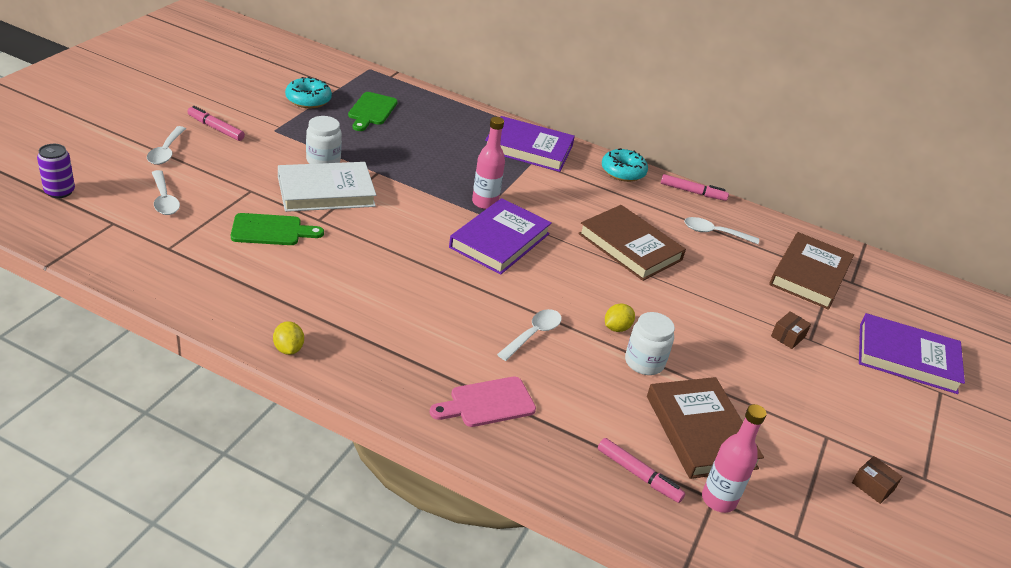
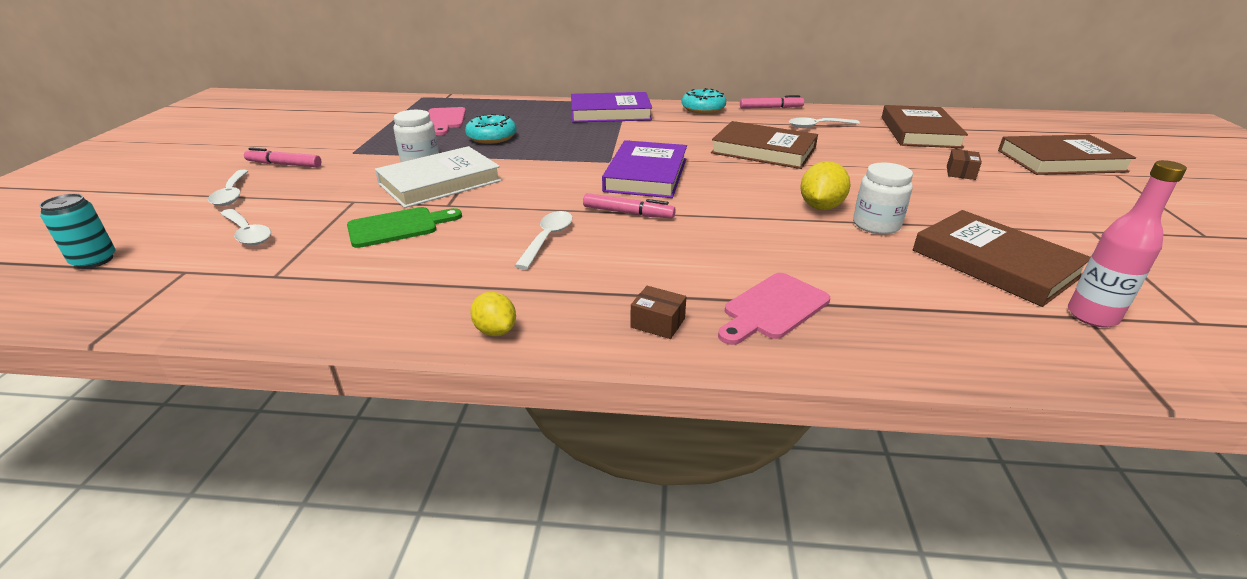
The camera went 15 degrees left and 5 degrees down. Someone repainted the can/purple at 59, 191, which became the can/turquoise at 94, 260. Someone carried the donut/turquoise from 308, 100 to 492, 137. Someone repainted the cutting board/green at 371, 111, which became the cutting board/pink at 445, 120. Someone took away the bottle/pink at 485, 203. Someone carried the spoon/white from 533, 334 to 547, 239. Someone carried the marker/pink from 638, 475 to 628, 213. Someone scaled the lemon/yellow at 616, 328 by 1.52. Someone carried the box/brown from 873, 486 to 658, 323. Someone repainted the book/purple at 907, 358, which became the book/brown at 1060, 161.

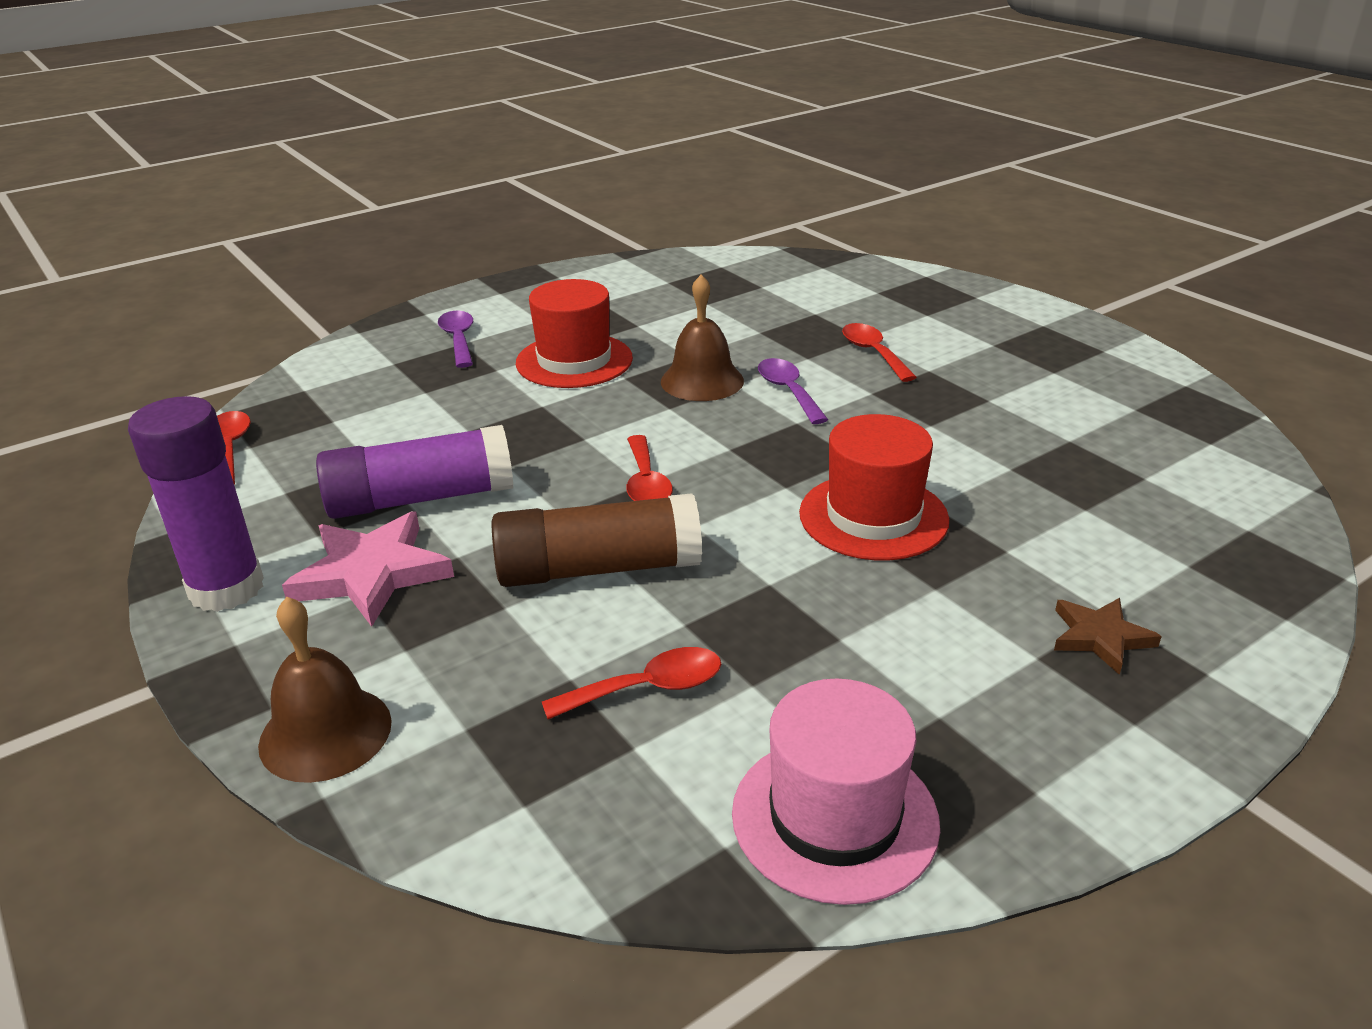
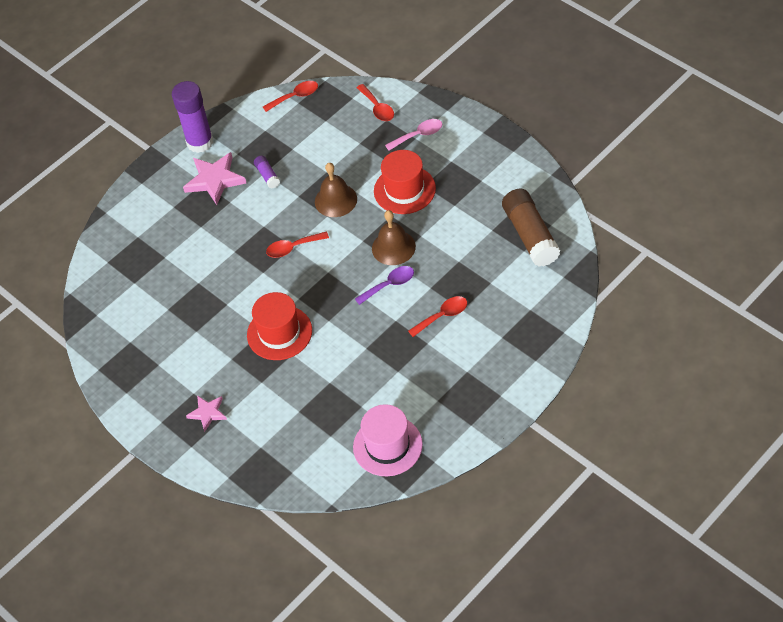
The camera went 85 degrees right and 20 degrees up. Someone carried the bell/brown from 325, 733 to 335, 200. Someone scaled the glue stick/purple at 421, 499 by 0.47. Someone repainted the spoon/purple at 458, 339, which became the spoon/pink at 418, 135. Someone carried the glue stick/brown from 598, 569 to 530, 235. Someone carried the spoon/red from 647, 688 to 377, 108. Someone carried the hat/pink from 834, 817 to 387, 446. Someone repainted the star/brown at 1100, 637, which became the star/pink at 207, 413.

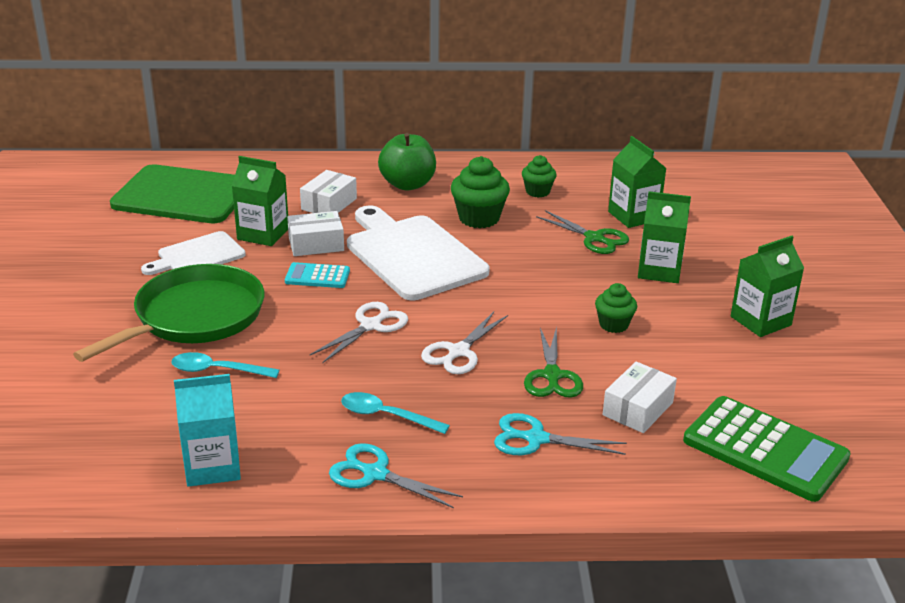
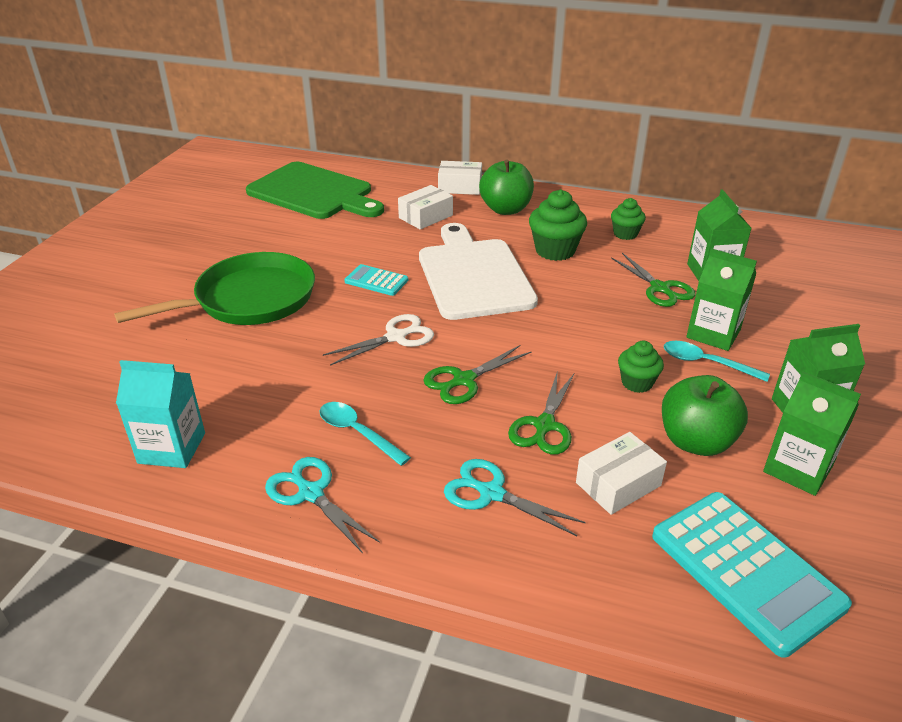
The camera went 20 degrees right and 5 degrees up. Someone took away the cutting board/white at 197, 256. Someone carried the spoon/turquoise from 217, 370 to 706, 363. Someone carried the carton/green from 263, 234 to 797, 469. Someone carried the box/white from 316, 244 to 460, 187. Someone repainted the scissors/white at 458, 352, which became the scissors/green at 463, 380. Someone repainted the calculator/green at 765, 449, which became the calculator/turquoise at 746, 570. Someone put down the apple/green at 696, 441.

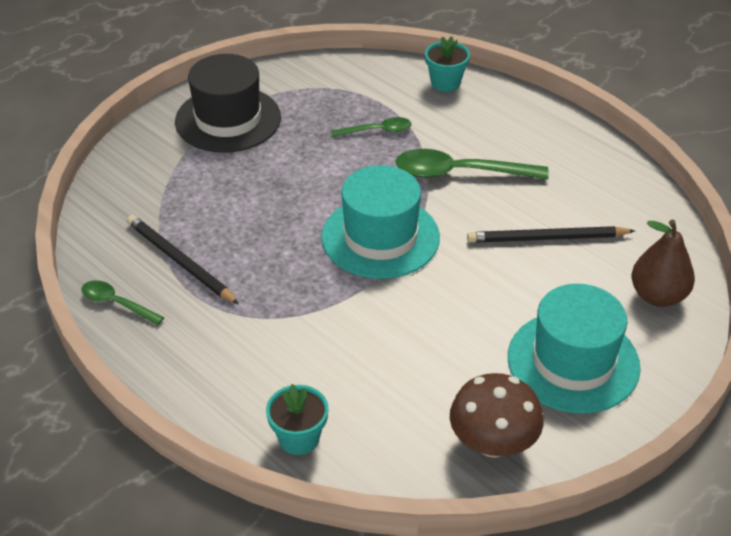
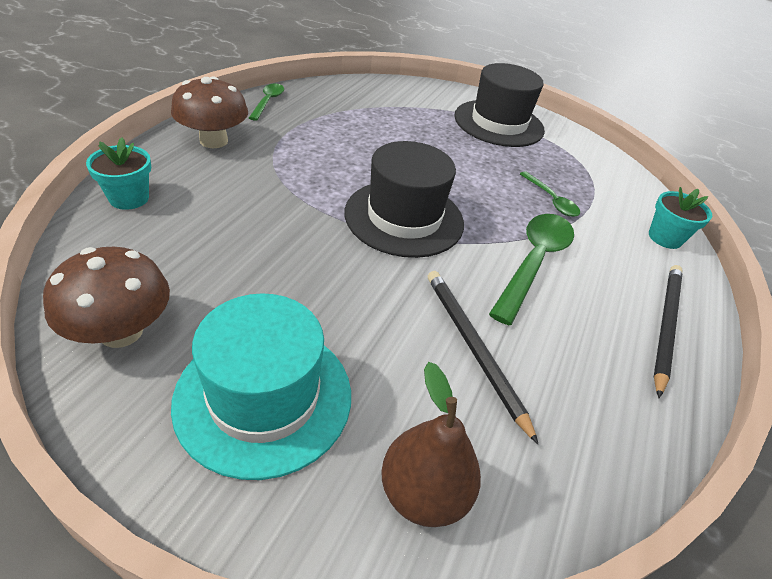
The camera went 65 degrees right and 0 degrees up. Someone carried the pencil/black from 180, 261 to 665, 326. Someone repainted the hat/turquoise at 380, 237, which became the hat/black at 404, 217. Someone rotated the spoon/green at 459, 173 by 45 degrees clockwise. Someone put down the mushroom/brown at 214, 141.

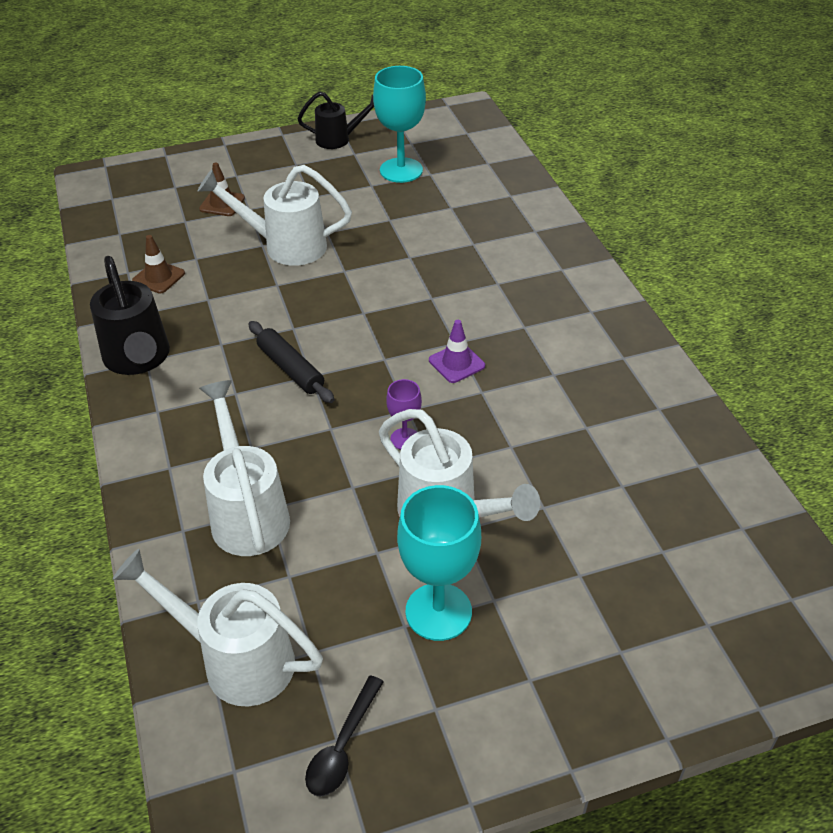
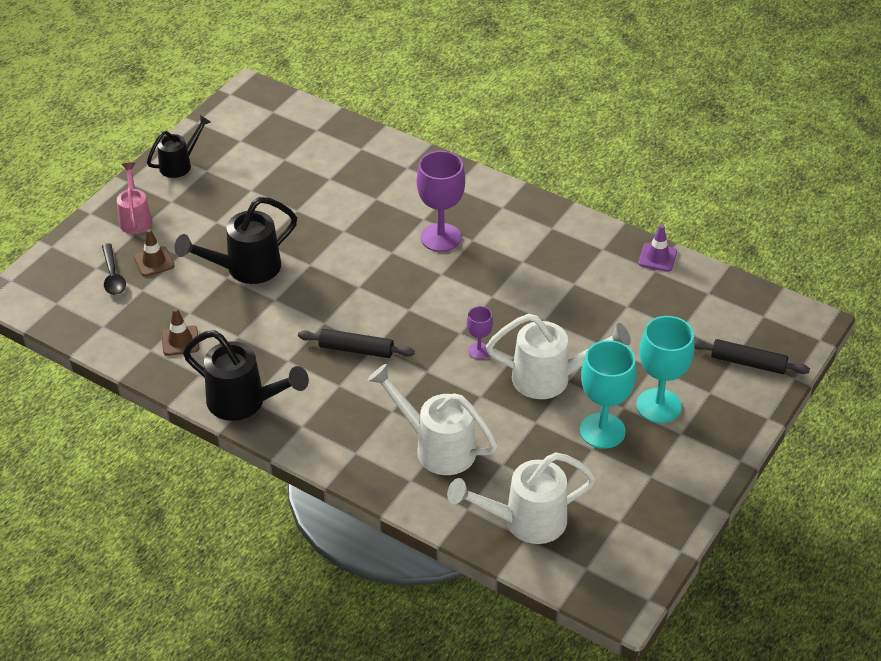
The camera went 40 degrees left and 0 degrees up. Someone repainted the watering can/white at 284, 246, which became the watering can/black at 244, 269. Someone carried the spoon/black from 342, 746 to 113, 276. Someone carried the goblet/turquoise from 401, 170 to 658, 406. Someone carried the traffic cone/purple from 456, 363 to 657, 257. Someone put down the watering can/pink at 135, 218. Someone put down the goblet/purple at 440, 237. Someone put down the rolling pin/black at 748, 363.

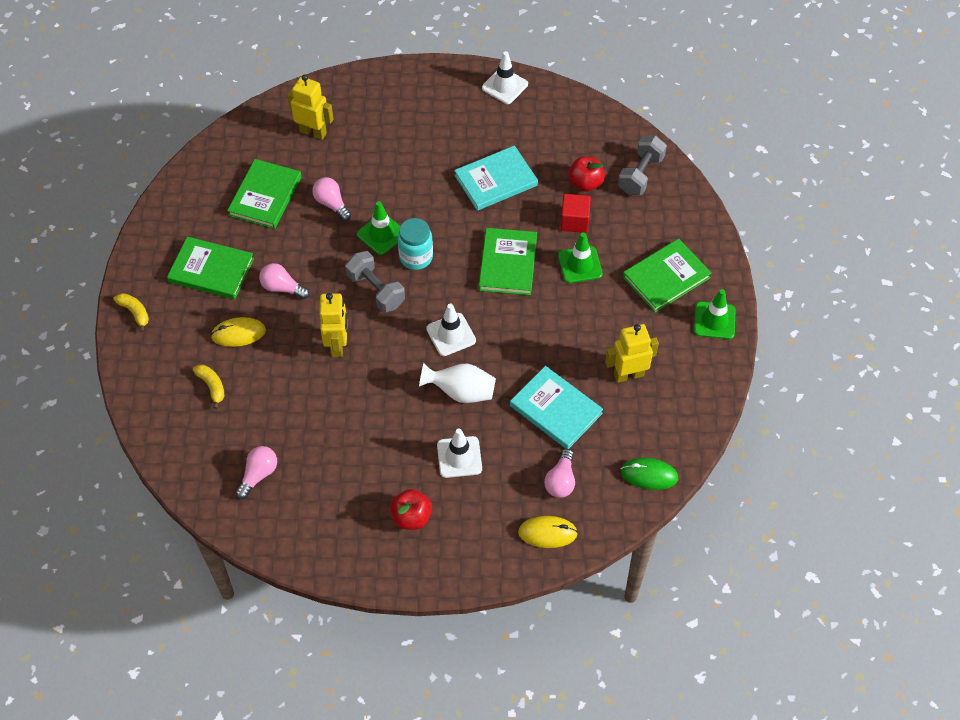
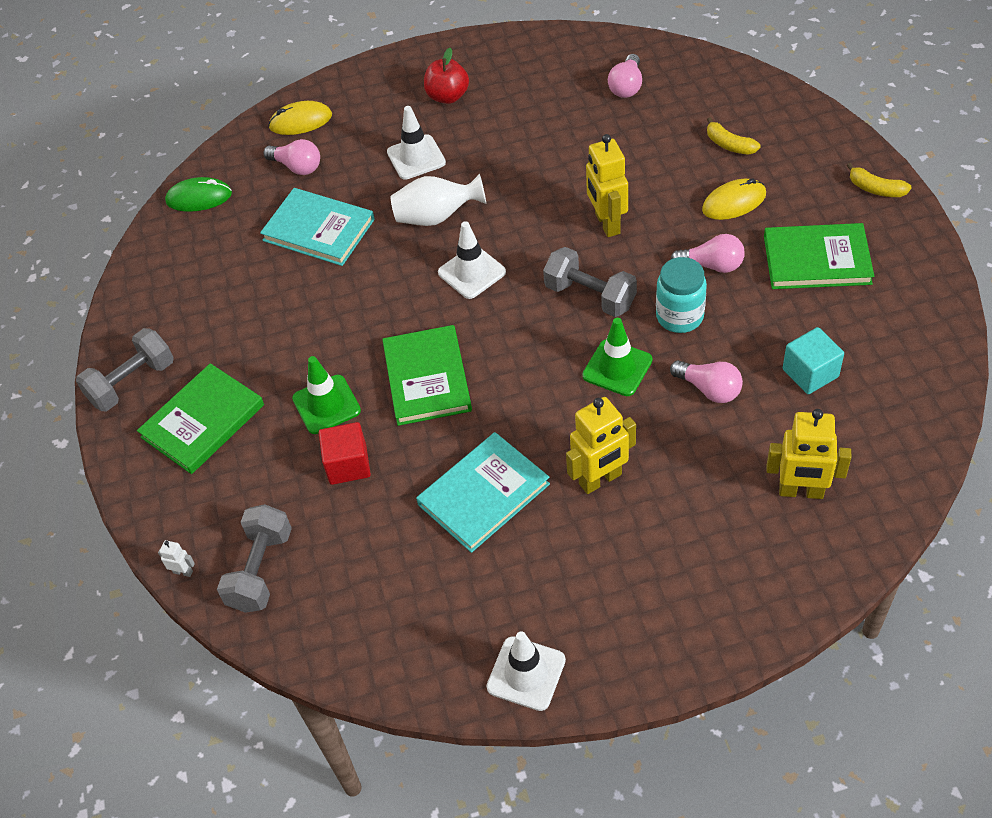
The camera went 170 degrees right and 5 degrees down. Someone swapped the book/green at 265, 196 for the cube/turquoise at 810, 373. Someone carried the jar/turquoise from 416, 257 to 679, 316. Someone rotated the light bulb/pink at 560, 481 by 120 degrees clockwise. Someone took away the apple/red at 585, 183. Someone carried the robot/yellow from 628, 374 to 600, 480. Someone swapped the traffic cone/green at 714, 320 for the dumbbell/grey at 132, 382. Someone put down the robot/white at 183, 571.

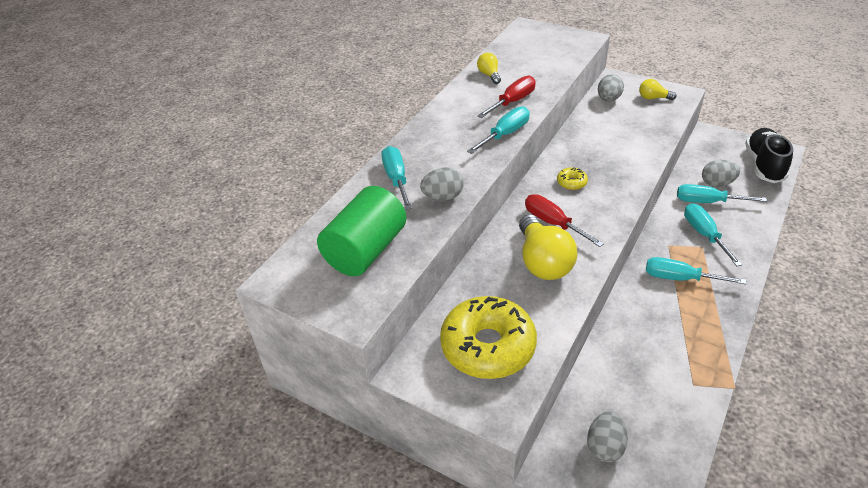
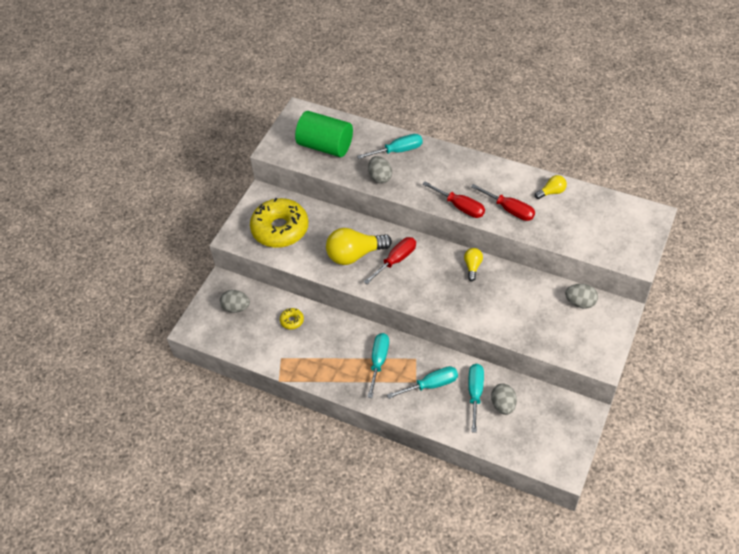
The camera went 85 degrees right and 10 degrees up. Someone repainted the screwdriver/turquoise at 505, 134, which became the screwdriver/red at 460, 207. Someone carried the donut/yellow from 571, 182 to 292, 321. Someone carried the light bulb/yellow from 653, 98 to 472, 266. Someone took away the shoe/black at 764, 165.

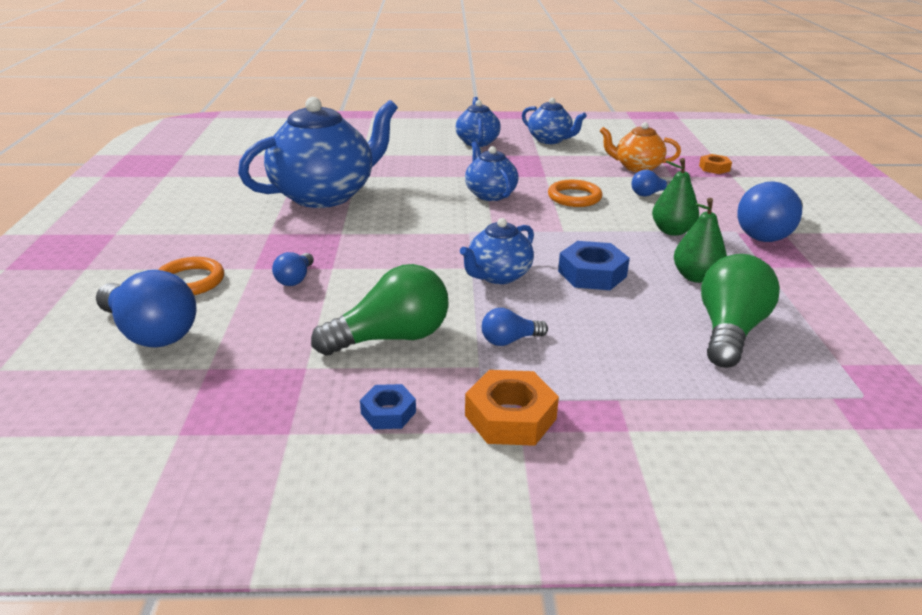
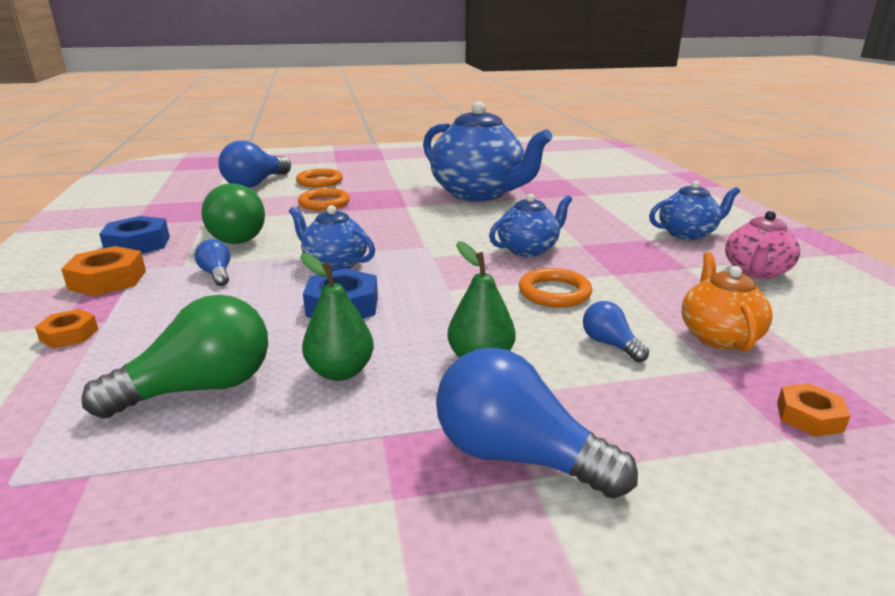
The camera went 80 degrees right and 5 degrees down. Someone swapped the light bulb/blue at 295, 279 for the ring/orange at 324, 203. Someone scaled the nut/blue at 388, 412 by 1.65. Someone repainted the teapot/blue at 550, 140, which became the teapot/pink at 756, 272. Someone rotated the light bulb/green at 729, 331 by 45 degrees counterclockwise. Someone put down the nut/orange at 69, 335.

